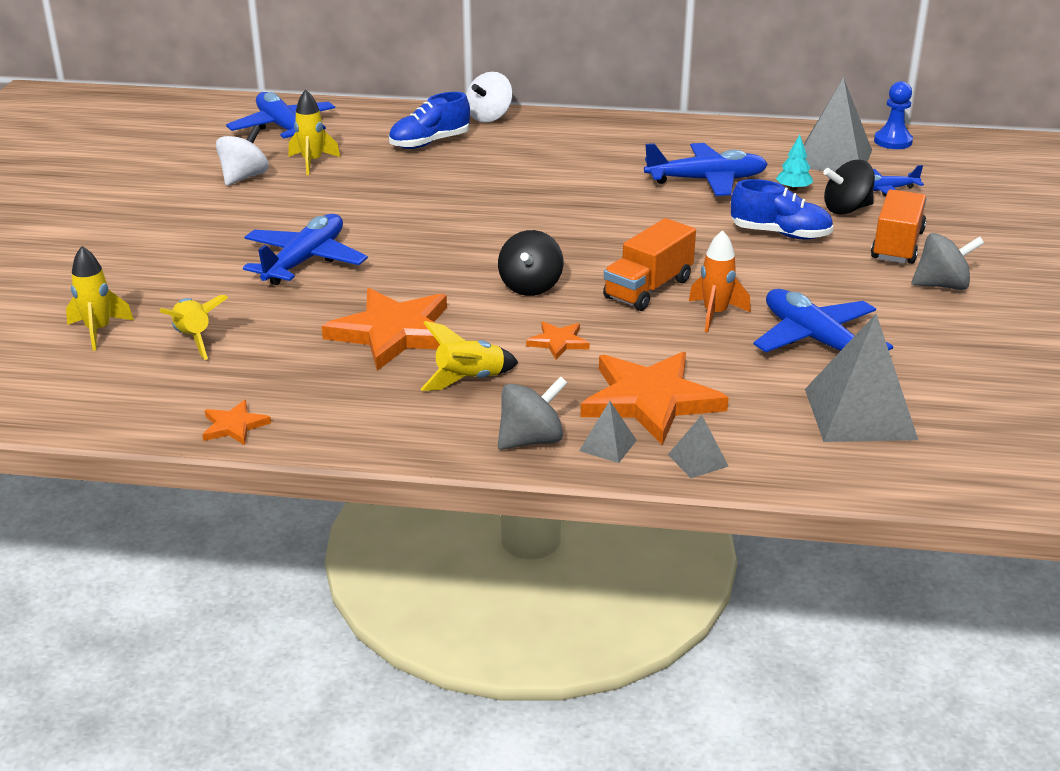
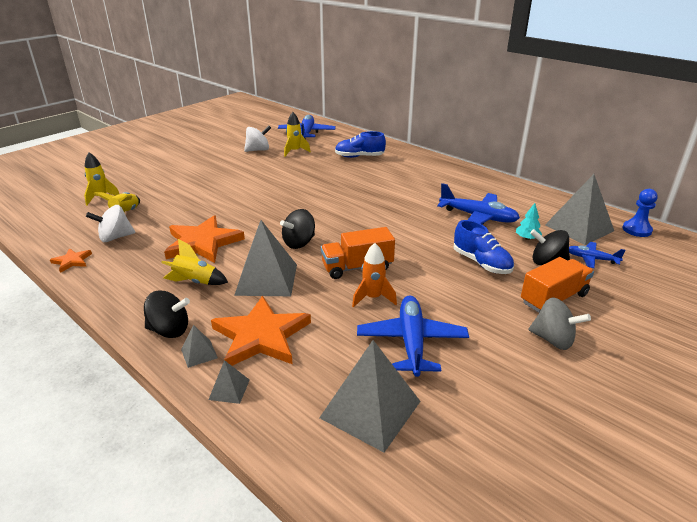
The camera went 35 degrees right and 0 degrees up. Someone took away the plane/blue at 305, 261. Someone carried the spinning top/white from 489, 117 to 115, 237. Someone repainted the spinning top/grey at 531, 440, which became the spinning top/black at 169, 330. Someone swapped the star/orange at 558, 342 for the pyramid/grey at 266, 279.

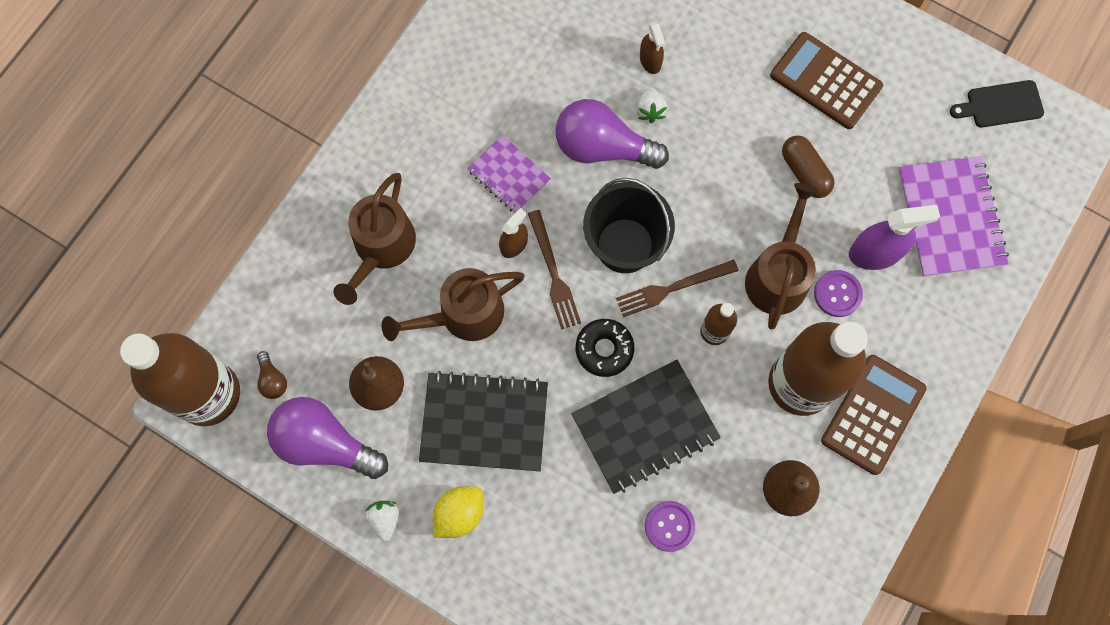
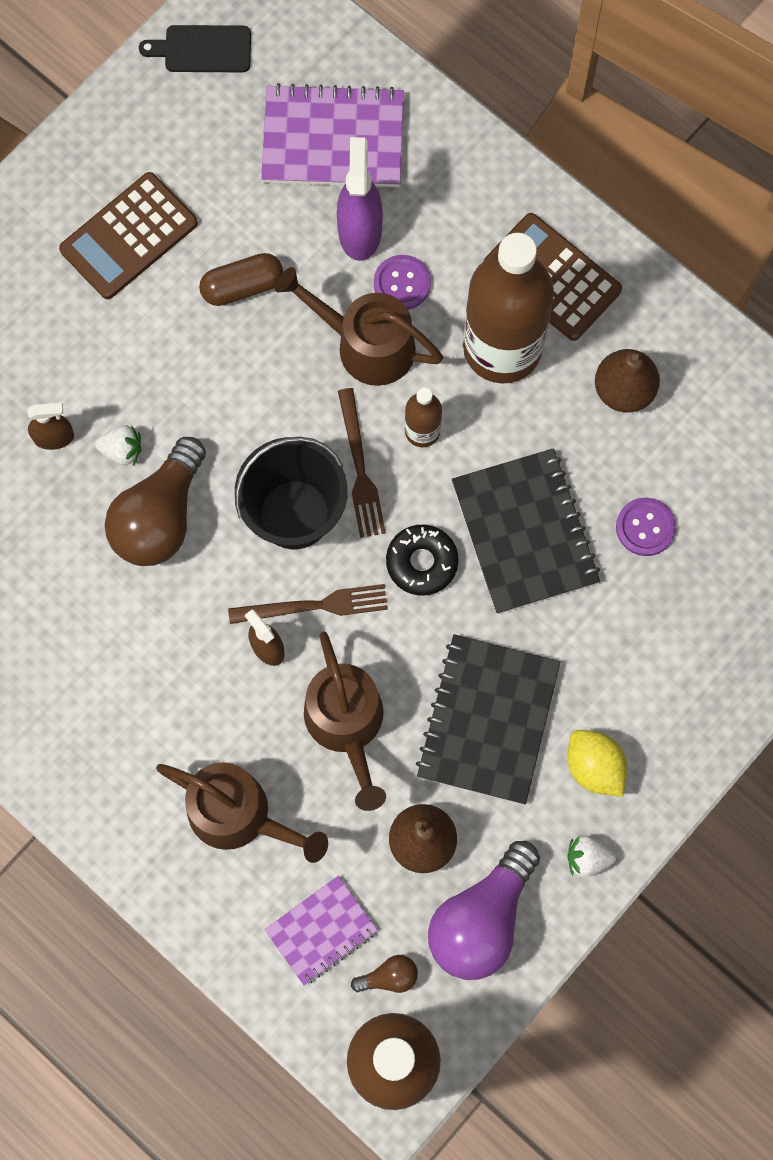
The camera went 80 degrees left and 0 degrees up. Someone carried the notebook/purple from 508, 175 to 321, 931. Someone repainted the light bulb/purple at 602, 147, which became the light bulb/brown at 160, 517. Someone rotated the cutting board/black at 1000, 104 by 90 degrees clockwise.

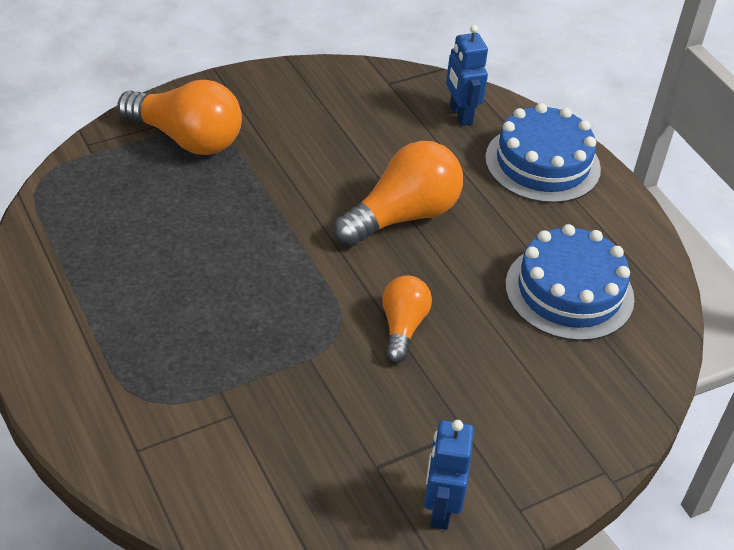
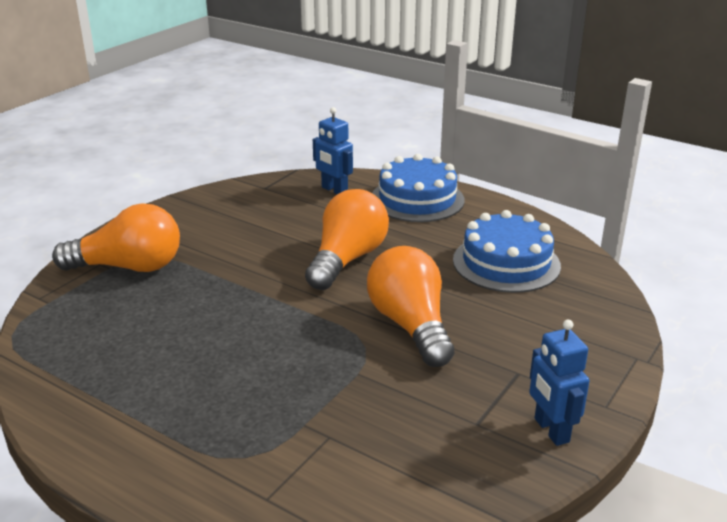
The camera went 25 degrees left and 15 degrees down. Someone scaled the light bulb/orange at 402, 327 by 1.71.

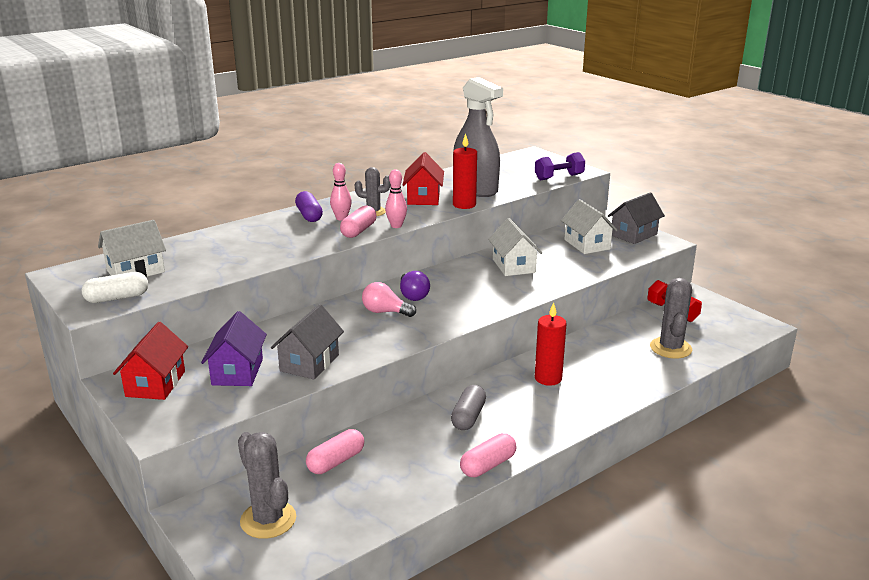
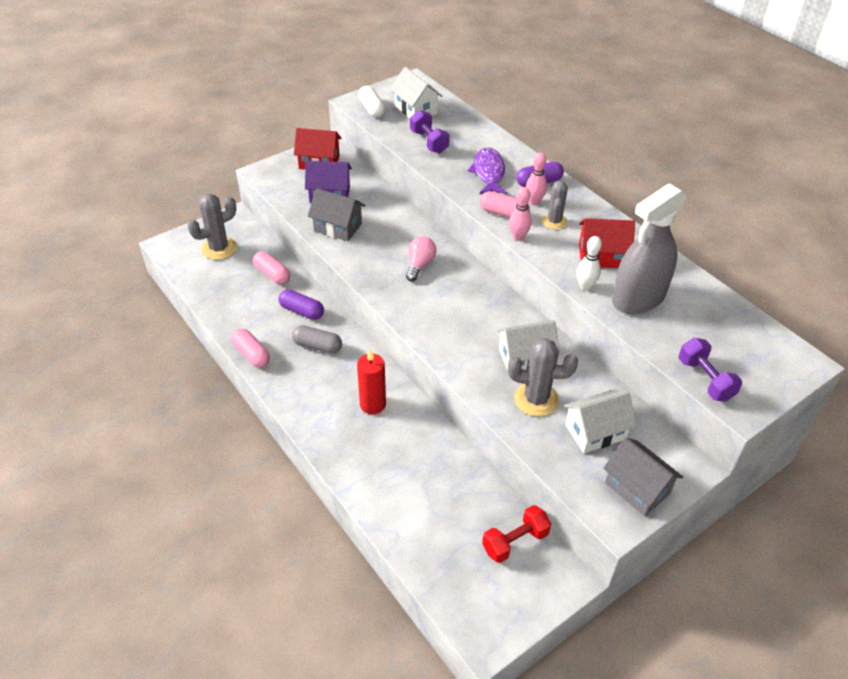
The camera went 90 degrees right and 20 degrees up. Someone took away the light bulb/purple at 413, 295. Someone swapped the candle/red at 464, 205 for the bowling pin/white at 585, 286. Someone carried the cactus/grey from 670, 348 to 536, 399. Someone put down the capsule/purple at 302, 311. Someone put down the dumbbell/purple at 429, 142. Someone put down the fish/purple at 488, 173.

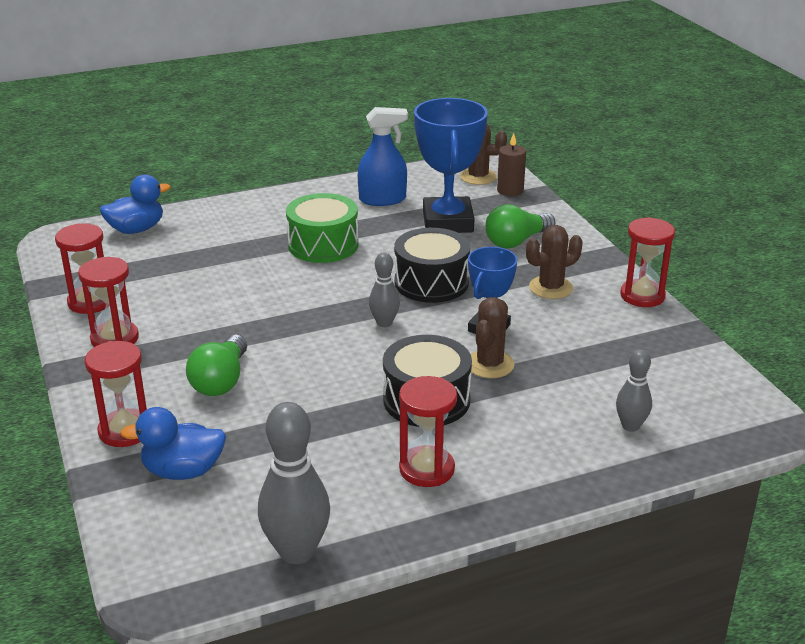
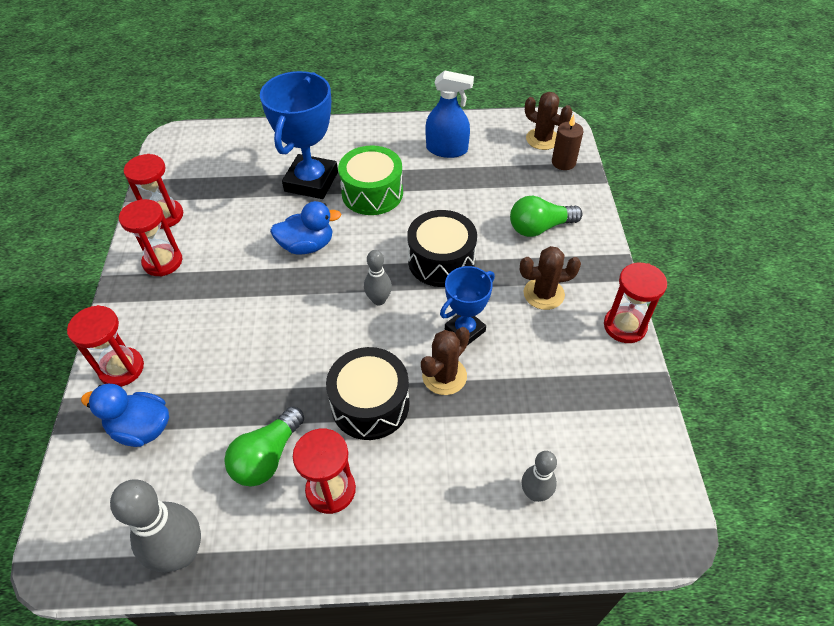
The camera went 20 degrees right and 20 degrees up. Someone carried the duck/blue from 136, 229 to 307, 246. Someone carried the light bulb/green from 221, 381 to 267, 457. Someone carried the trophy/blue from 448, 222 to 311, 182.

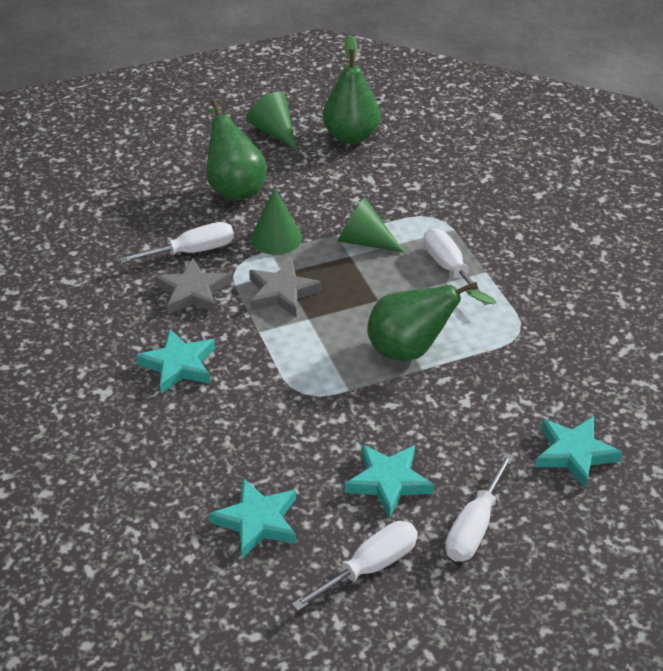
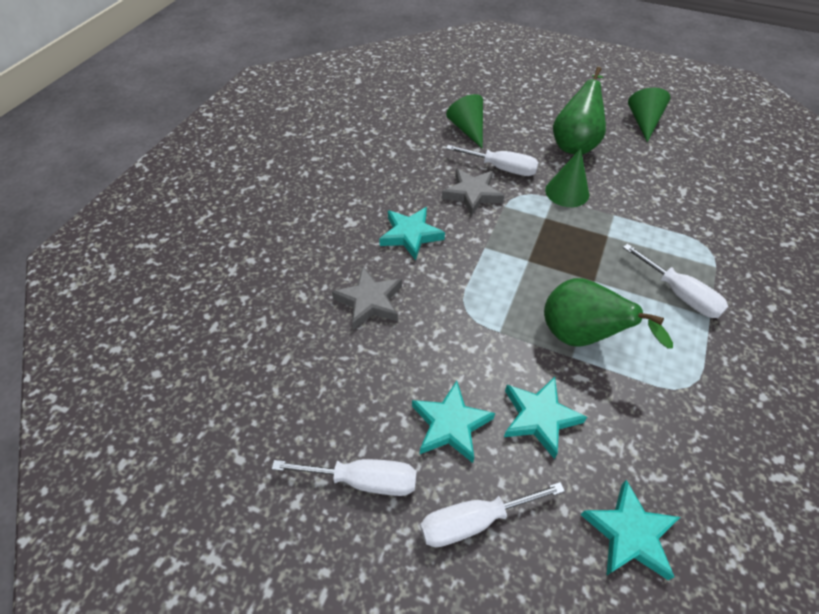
The camera went 45 degrees right and 10 degrees up. Someone carried the star/turquoise from 257, 521 to 539, 417. Someone carried the star/grey from 282, 293 to 370, 301. Someone took away the pear/green at 351, 136. Someone carried the cone/green from 364, 241 to 467, 129. Someone rotated the screwdriver/white at 449, 268 by 120 degrees clockwise.

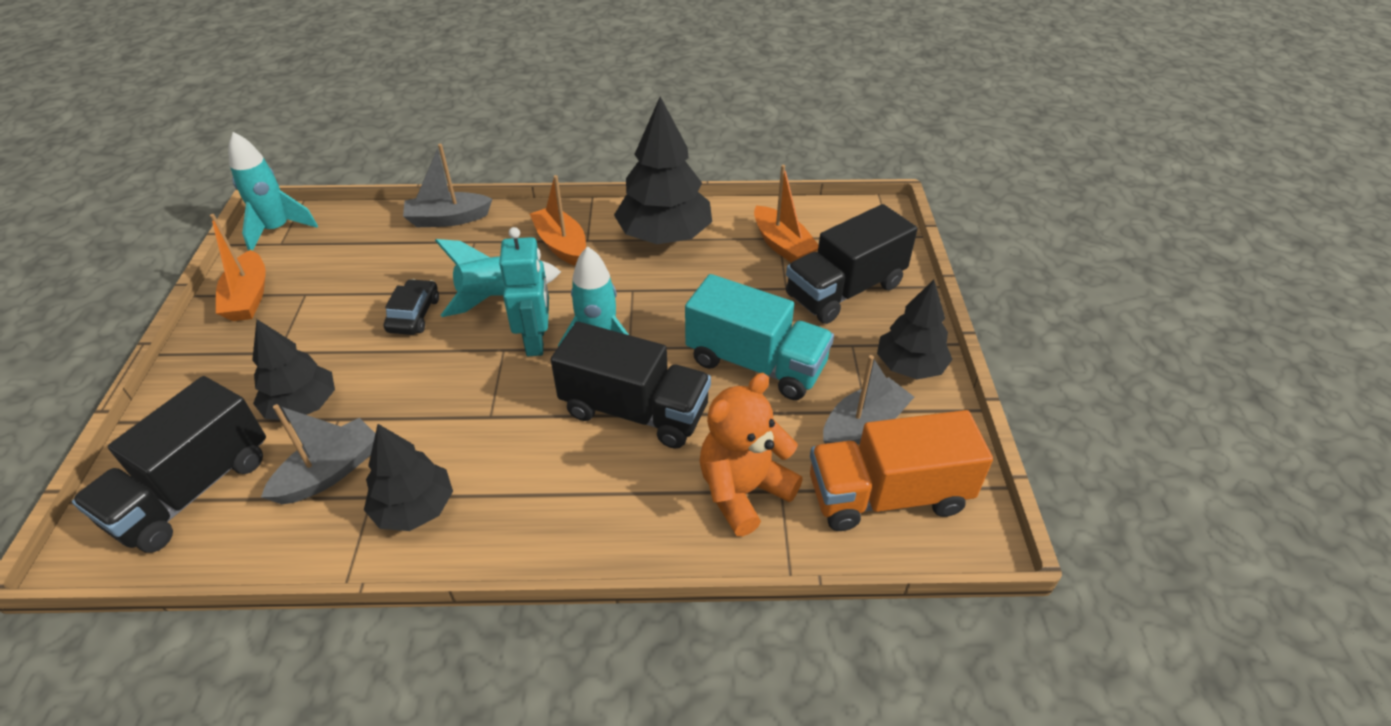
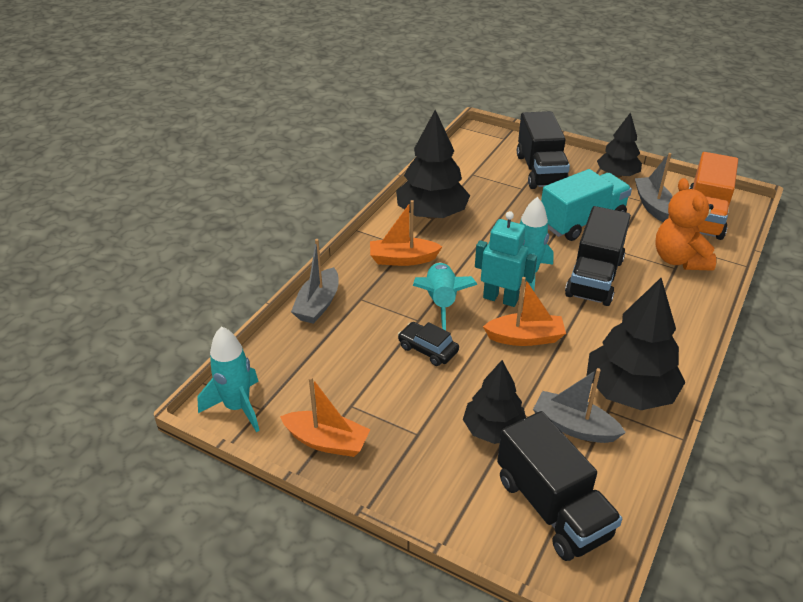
The camera went 60 degrees left and 5 degrees down. Someone rotated the boat/grey at 330, 472 by 45 degrees counterclockwise. Someone scaled the tree/black at 414, 508 by 1.56. Someone rotated the truck/black at 634, 411 by 150 degrees clockwise. Someone carried the boat/orange from 782, 245 to 525, 338.

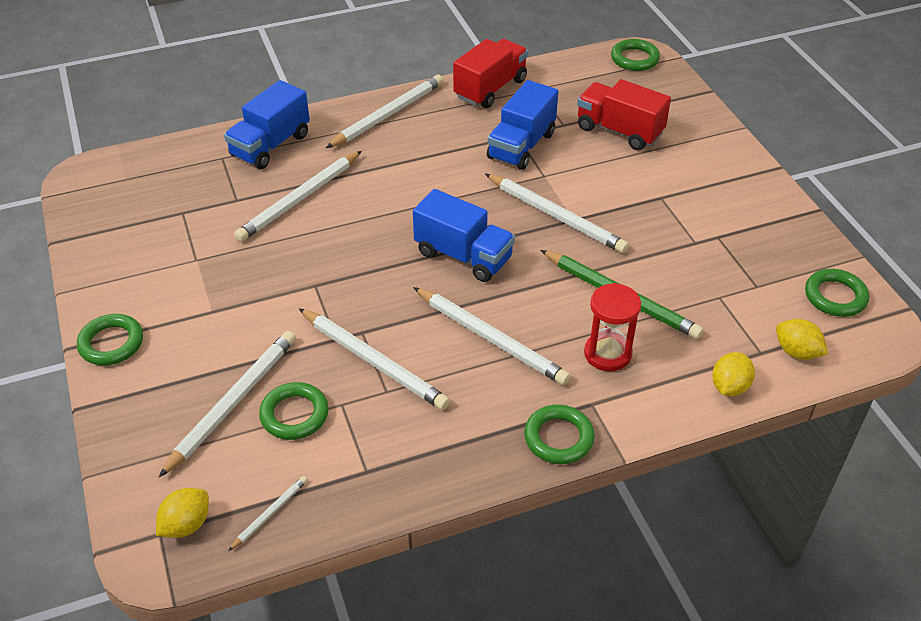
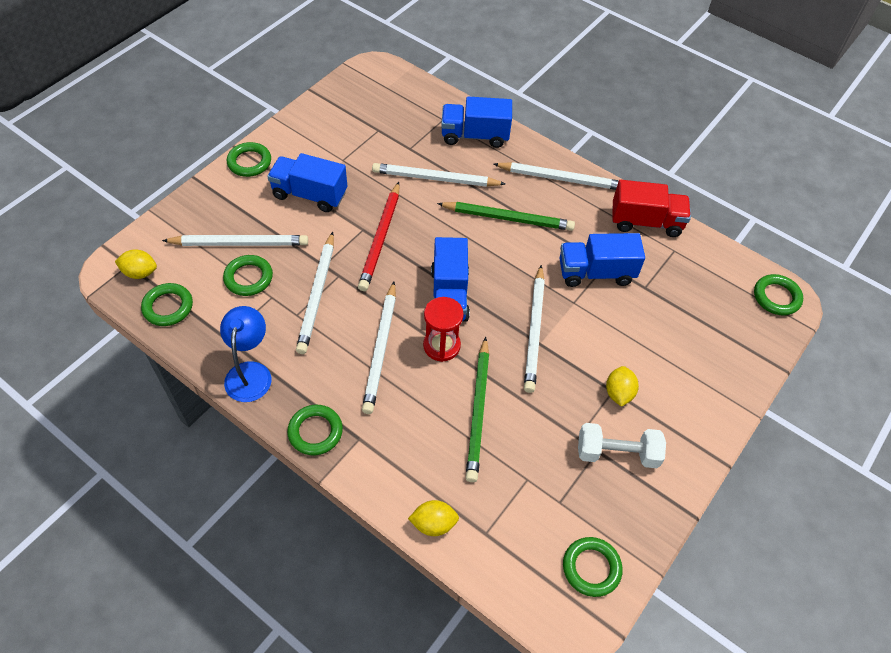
The camera went 55 degrees right and 10 degrees up. Someone swapped the pencil/white at 270, 514 for the ring/green at 168, 307. Someone took away the truck/red at 619, 131. Someone carried the hourglass/red from 607, 353 to 441, 346. Someone carried the lemon/yellow from 796, 352 to 618, 393. Someone put down the lamp/blue at 250, 372. Someone put down the truck/blue at 309, 194. Someone put down the pencil/red at 380, 238. Someone put down the pencil/green at 508, 218. Someone put down the dumbbell/white at 617, 453.

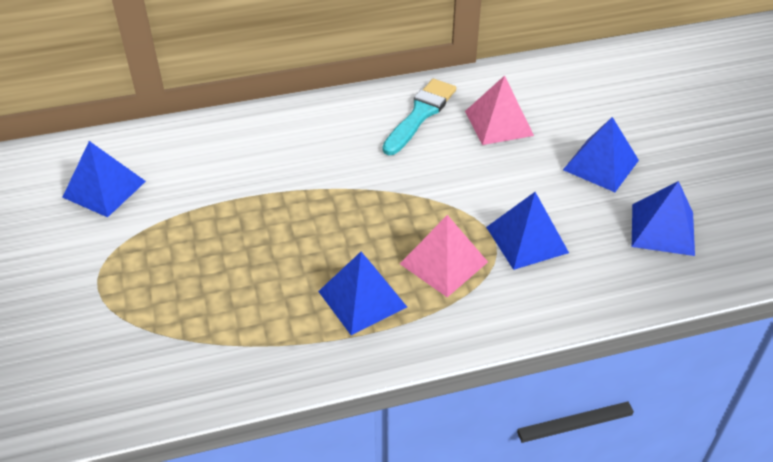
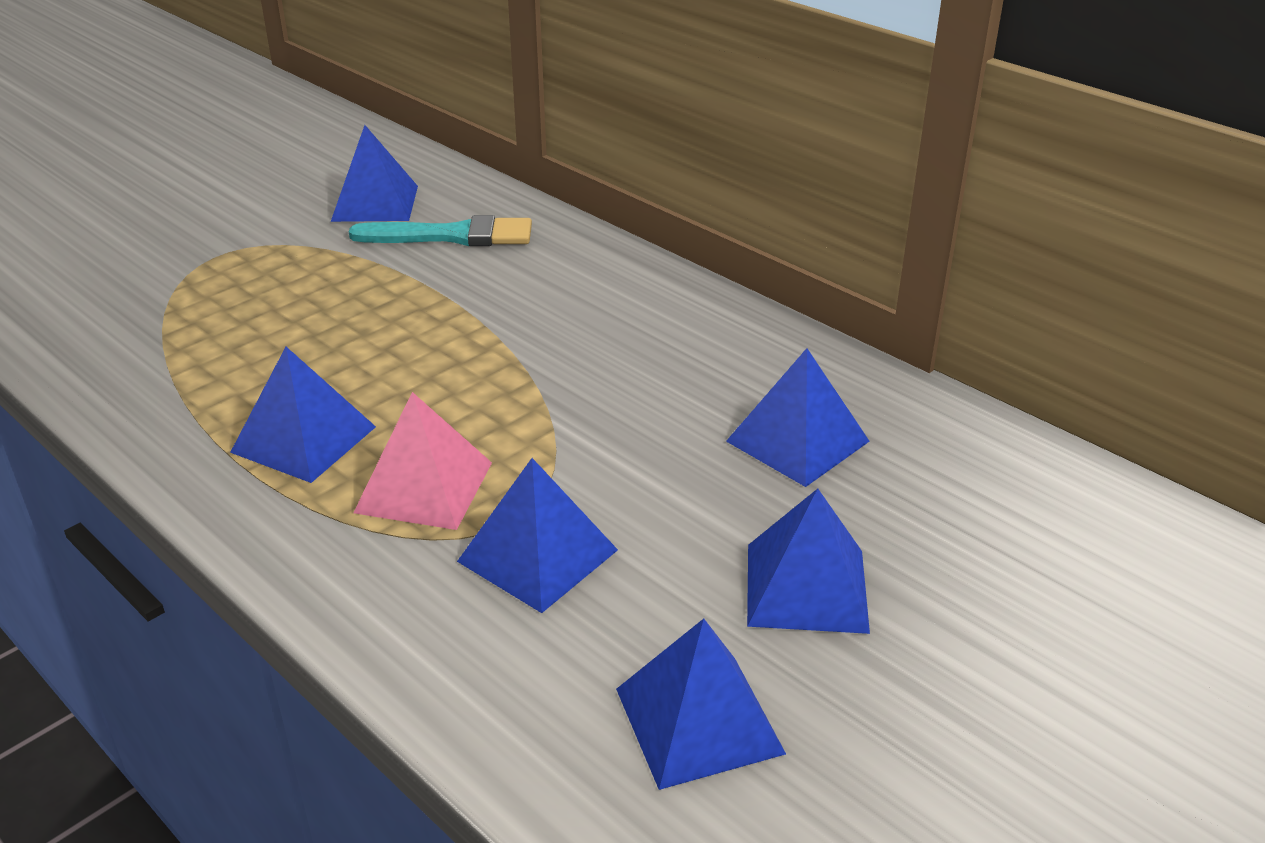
The camera went 60 degrees right and 10 degrees down. Someone carried the brush/turquoise from 420, 114 to 453, 236. Someone repainted the pyramid/pink at 498, 123, which became the pyramid/blue at 797, 441.

